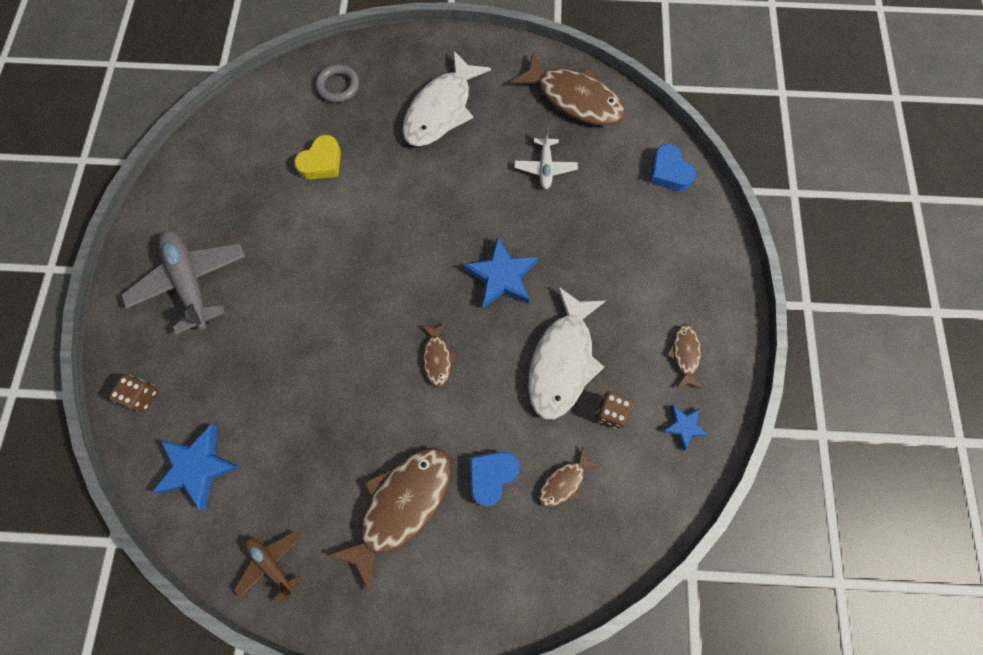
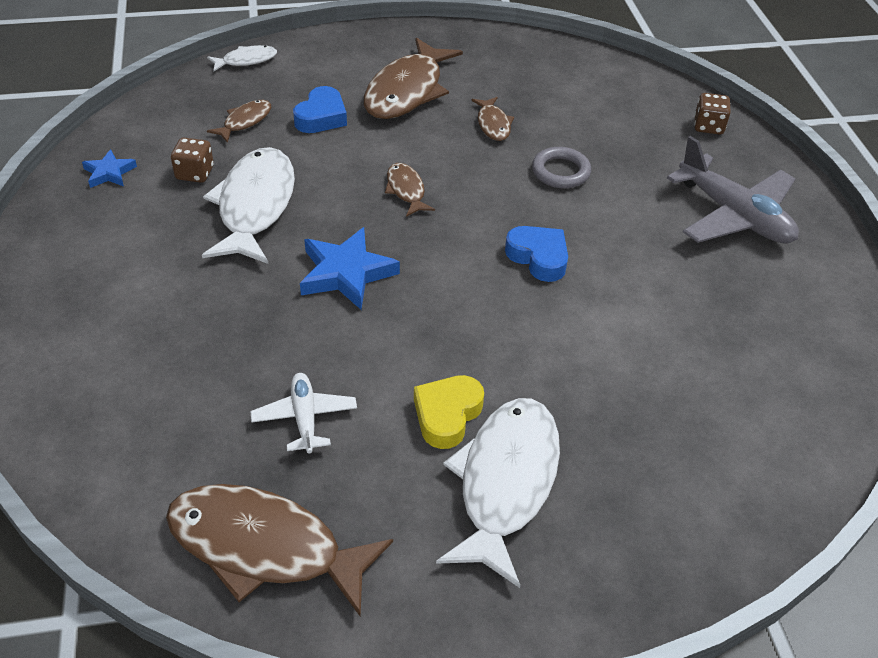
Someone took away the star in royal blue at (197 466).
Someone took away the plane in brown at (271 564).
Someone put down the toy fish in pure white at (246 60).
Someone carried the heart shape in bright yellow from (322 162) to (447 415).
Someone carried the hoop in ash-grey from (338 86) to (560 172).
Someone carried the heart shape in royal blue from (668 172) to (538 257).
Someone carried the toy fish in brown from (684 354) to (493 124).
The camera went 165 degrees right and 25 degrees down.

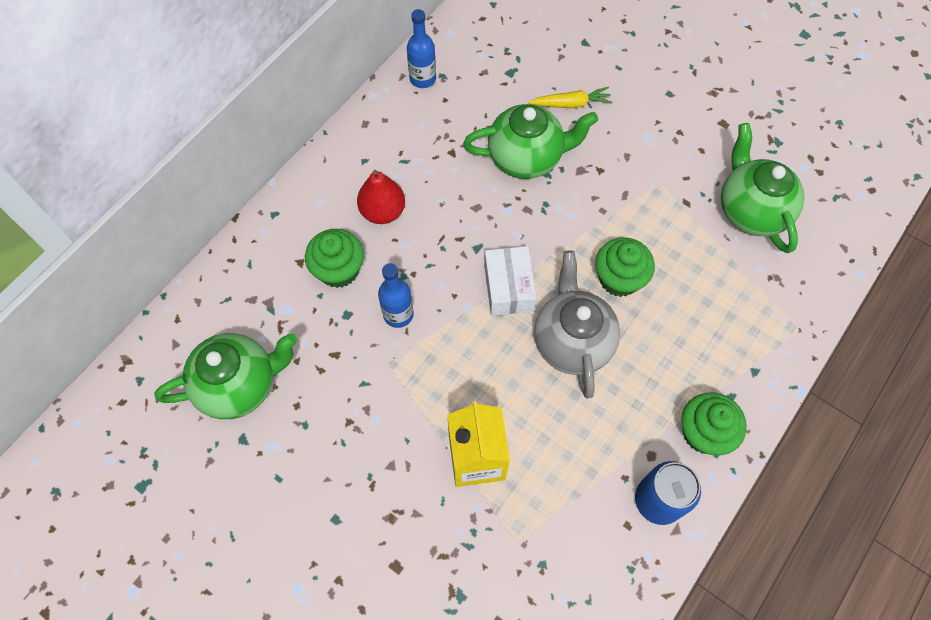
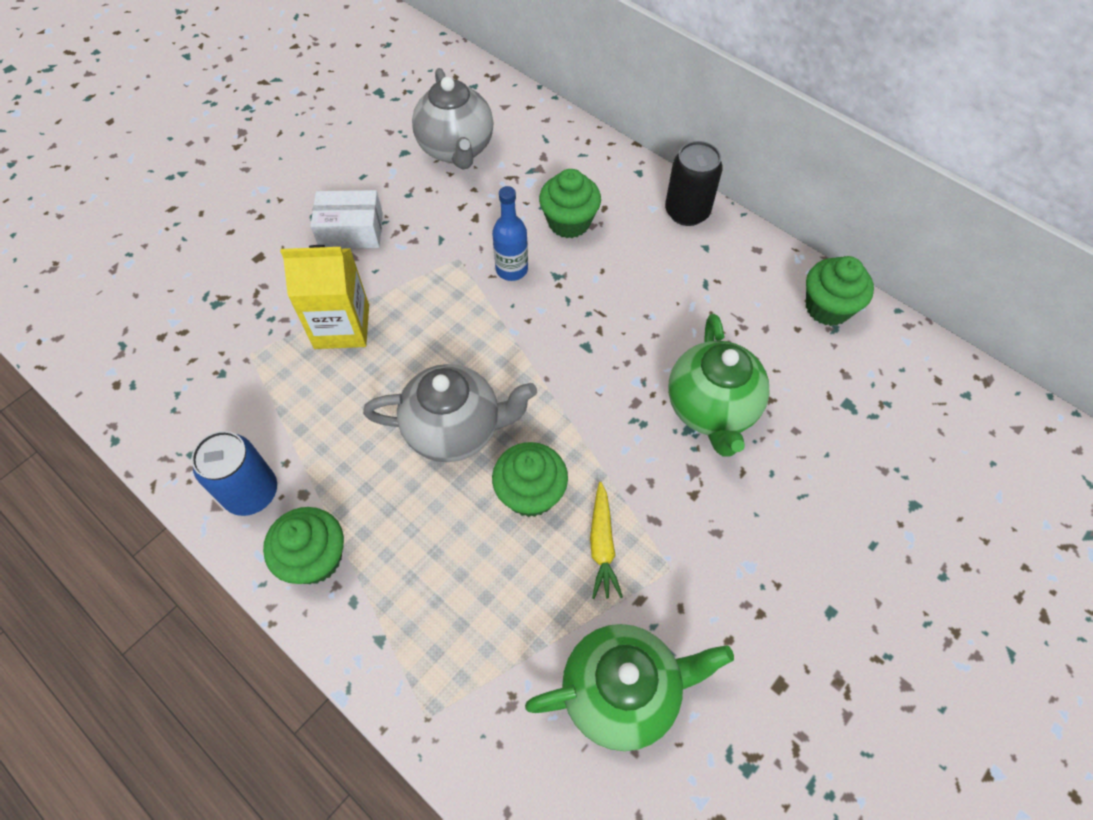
Someone took away the pear in red at (383 211).
Someone put down the tin in ebony at (687 212).
Someone carried the box in pure white from (508 287) to (351 231).
Someone carried the carrot in bright yellow from (570 104) to (602 545).
Someone swapped the drink bottle in royal blue at (422 79) for the cupcake in leaf-green at (827 307).
Someone repainted the china teapot in leaf-green at (239 385), which became the china teapot in ash-grey at (456 149).
The camera went 95 degrees right and 5 degrees down.

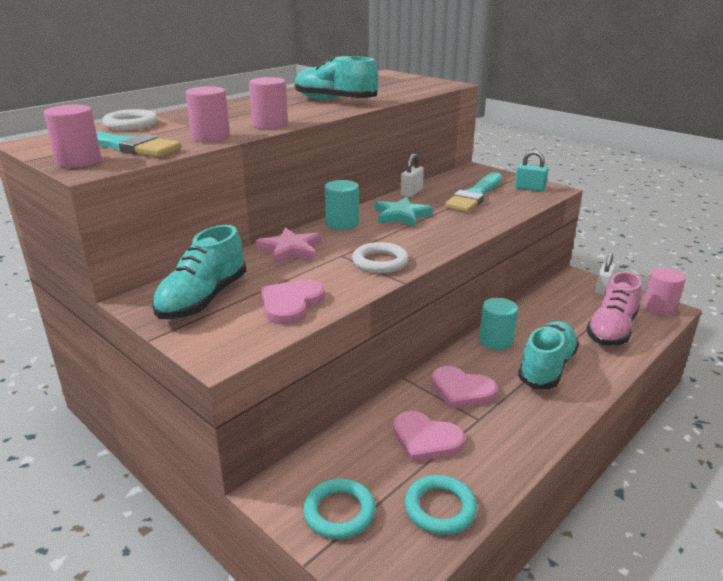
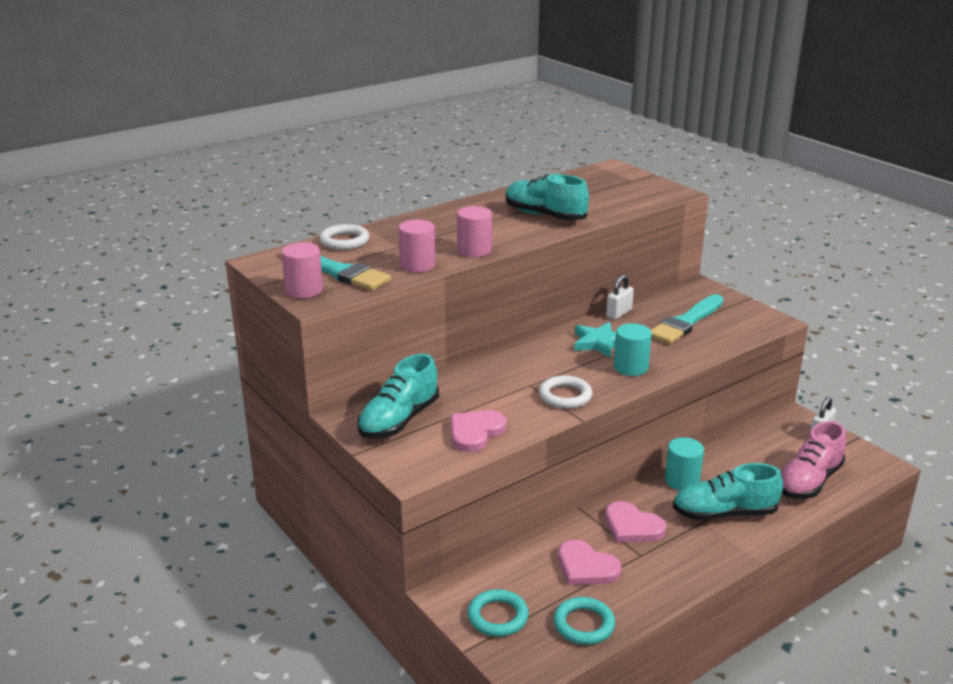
Someone took away the star in rose-pink at (290 250).
Someone took away the lock in turquoise at (529 188).
Someone took away the cylinder shape in rose-pink at (659 307).
Someone carried the cylinder shape in turquoise from (342 223) to (630 367).
Someone rotated the sneaker in turquoise at (546 367) by 135 degrees counterclockwise.
The camera went 10 degrees right and 0 degrees up.

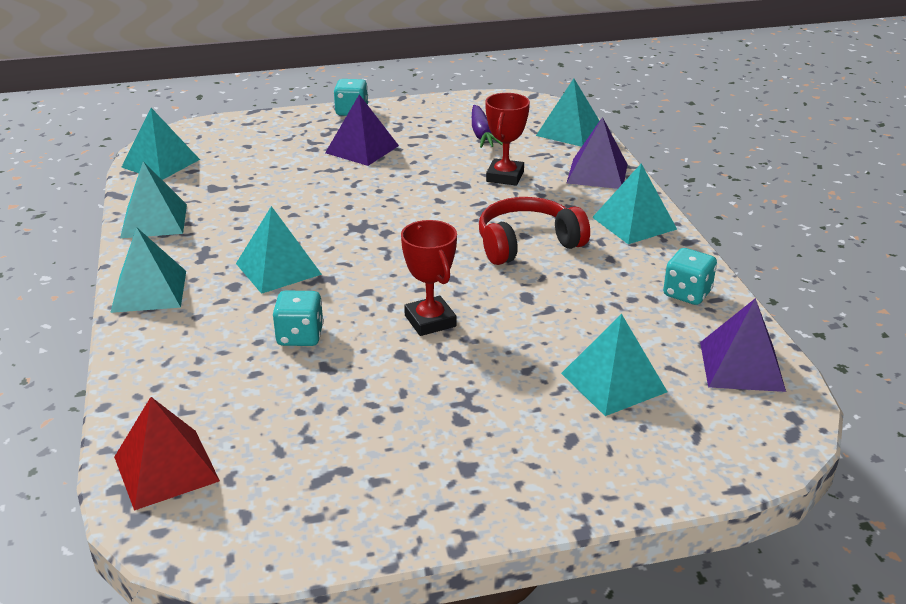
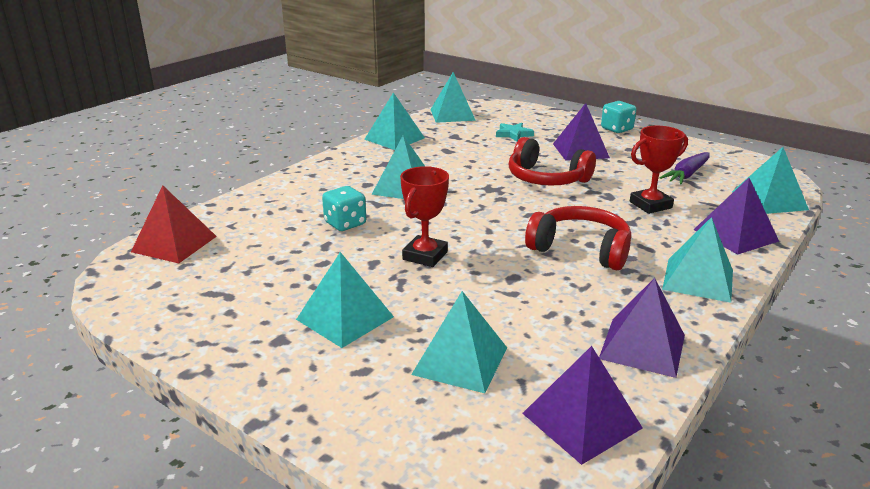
Someone put down the star in turquoise at (513 134).
Someone put down the headset in red at (546 178).
Someone carried the solid pyramid in turquoise from (149 291) to (345 318).
Someone swapped the dice in turquoise at (687 293) for the solid pyramid in purple at (642 346).
The camera went 50 degrees right and 5 degrees down.

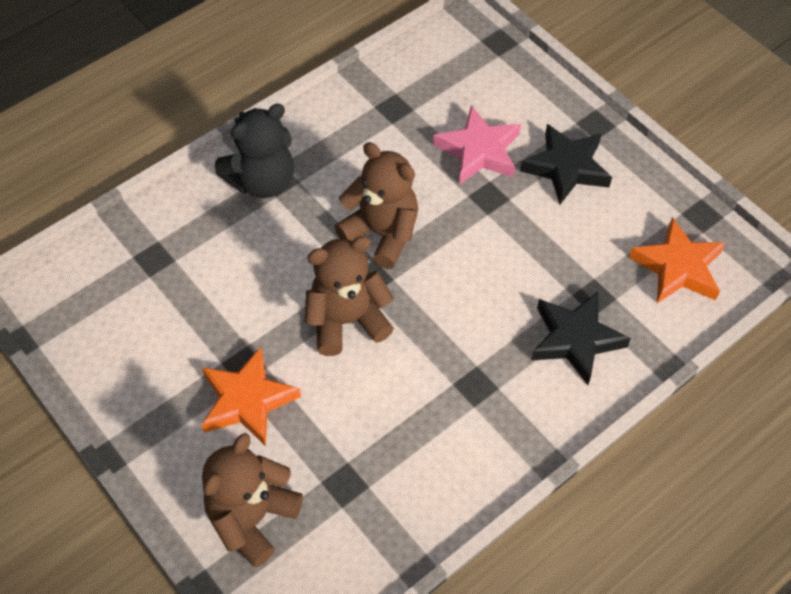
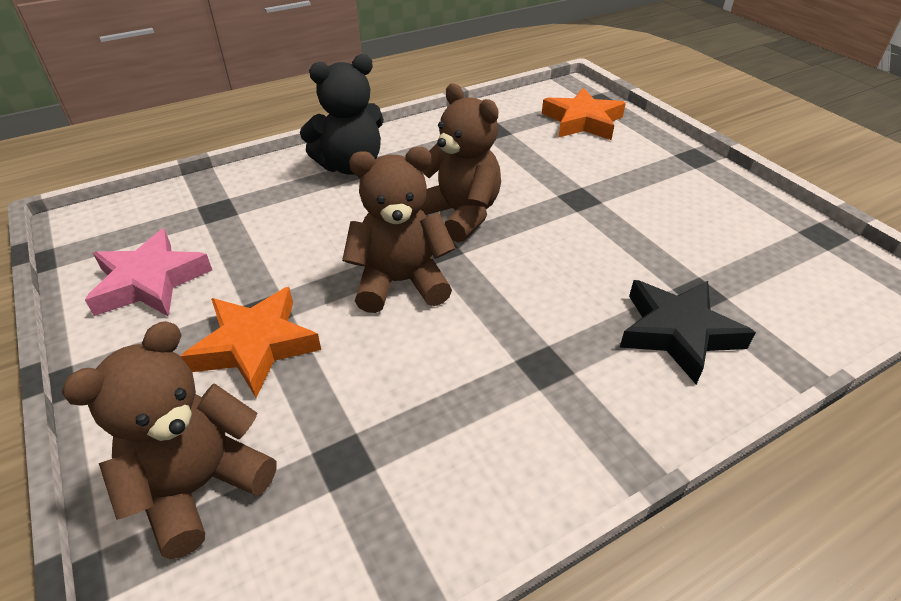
Someone took away the star in ebony at (566 168).
Someone carried the star in rose-pink from (479 151) to (150 282).
Someone carried the star in orange-coloured from (677 267) to (582 121).
The camera went 10 degrees right and 15 degrees down.

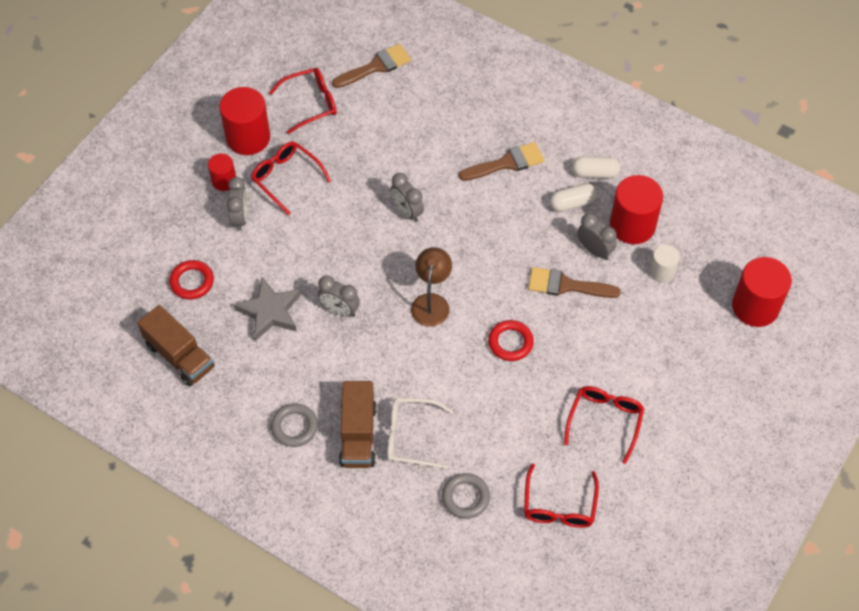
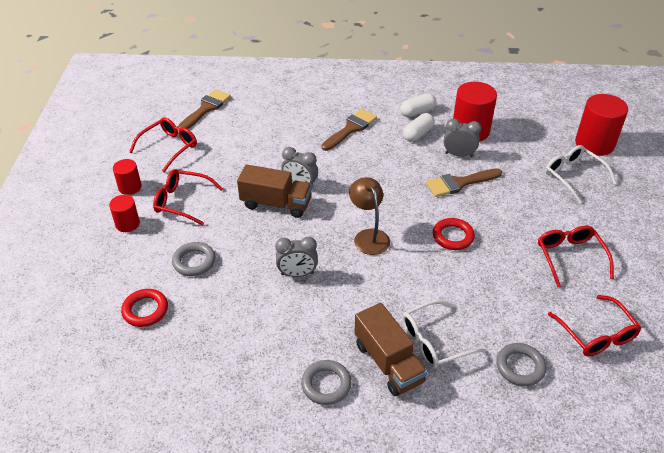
Someone took away the bedside clock in ash-grey at (240 217).
Someone took away the star in ash-grey at (270 311).
Someone took away the cylinder shape in pure white at (662 271).
Someone put down the hoop in ash-grey at (194 261).
Someone put down the eyeglasses in pure white at (573 176).
Someone carried the toy truck in brown from (179 356) to (276 204).
Someone scaled the cylinder shape in red at (248 137) by 0.55.
The camera went 30 degrees left and 15 degrees down.

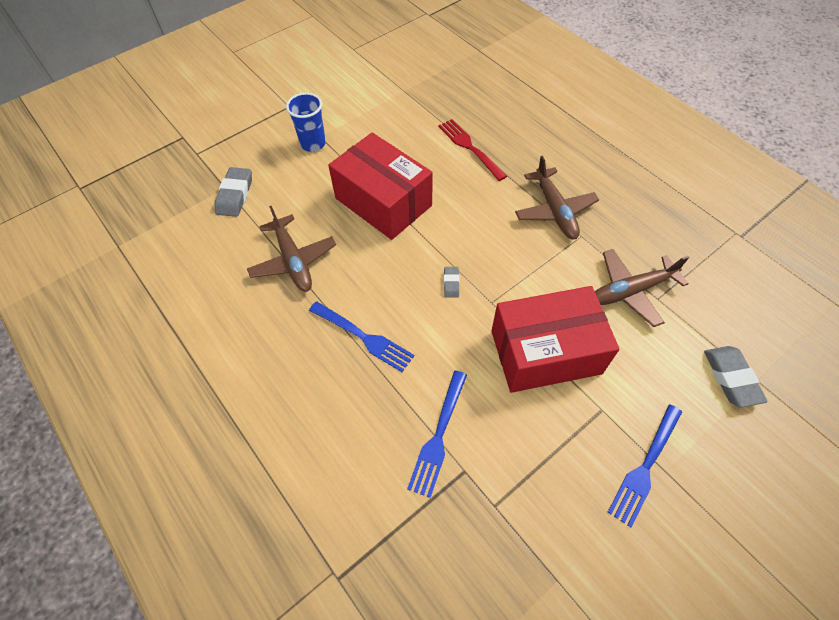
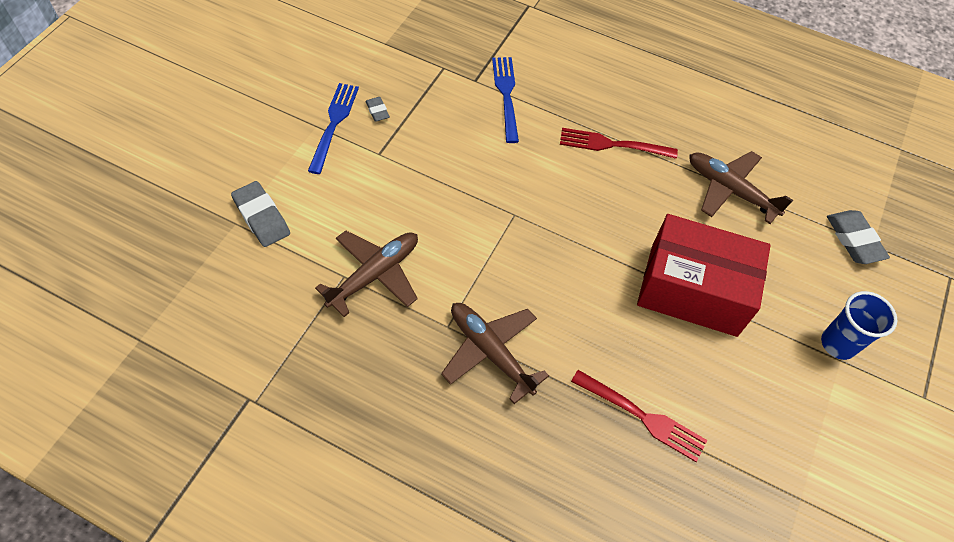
Someone took away the box in red at (545 352).
Someone carried the pencil eraser in ash-grey from (451 283) to (377 111).
Someone repainted the dinner fork in royal blue at (363 337), which became the dinner fork in red at (612 145).
The camera went 150 degrees right and 0 degrees up.

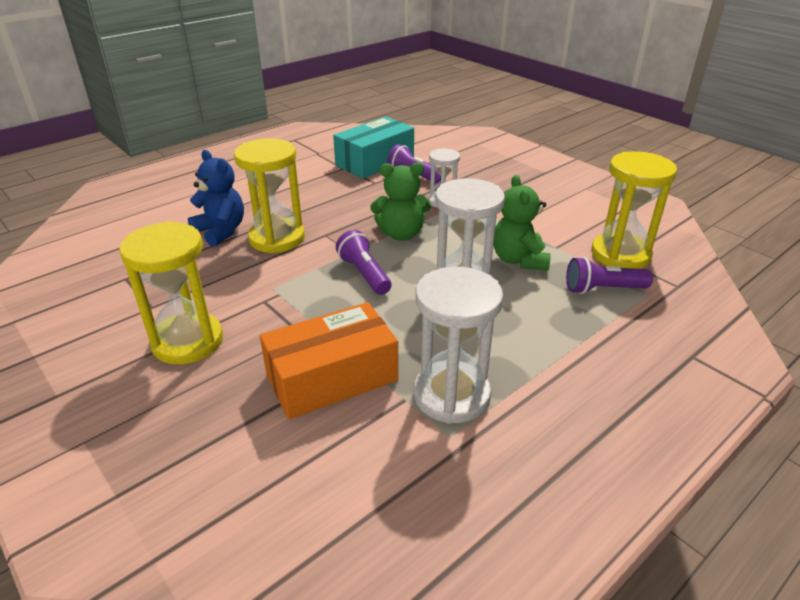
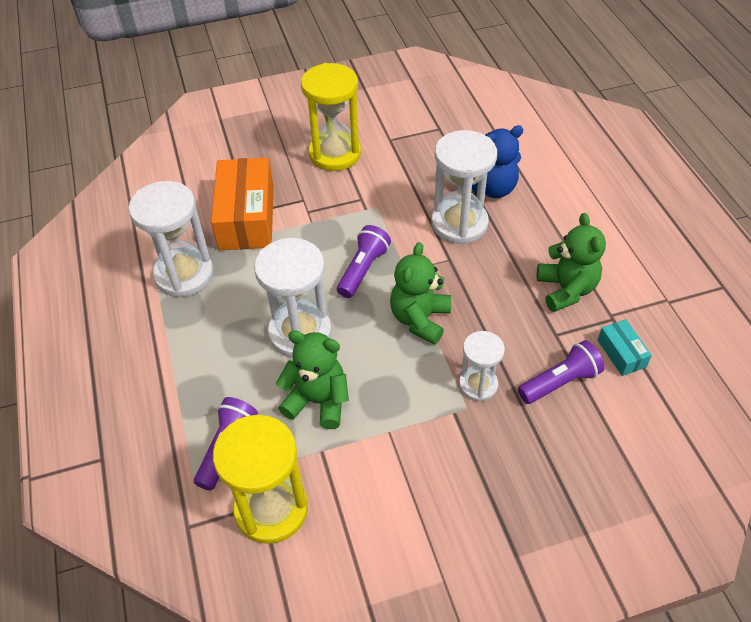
Someone put down the teddy bear in leaf-green at (566 290).
Someone repainted the sandglass in bright yellow at (277 238), which became the sandglass in pure white at (459 223).
Someone rotated the pocket torch in purple at (364 274) by 60 degrees counterclockwise.
Someone scaled the box in turquoise at (375 161) by 0.47.
The camera went 115 degrees right and 15 degrees up.

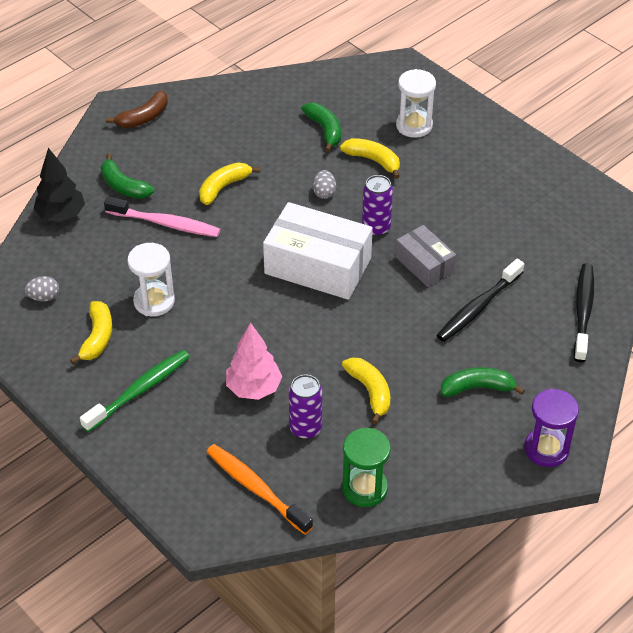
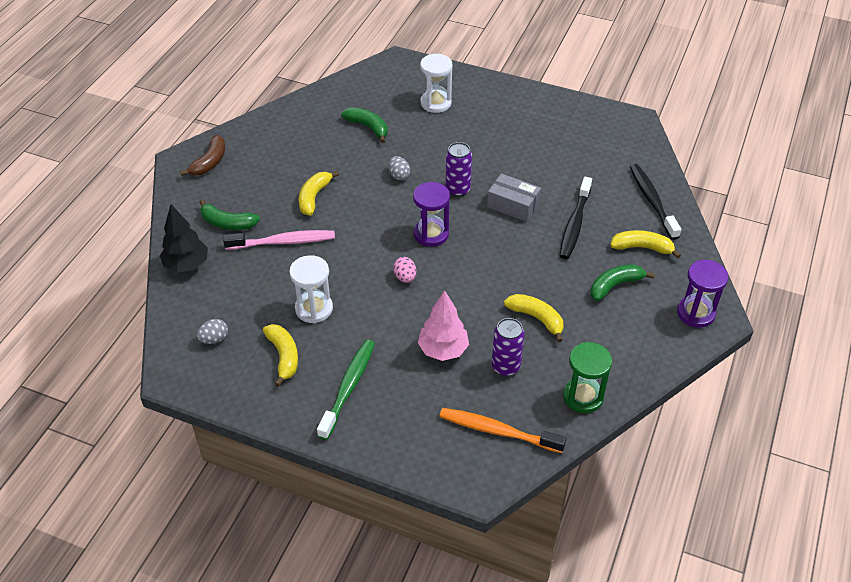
Someone put down the egg shape in rose-pink at (405 277).
Someone carried the toy banana in bright yellow from (373 160) to (642 248).
Someone swapped the box in pure white at (318 266) for the sandglass in purple at (431 234).
The camera went 25 degrees left and 0 degrees up.

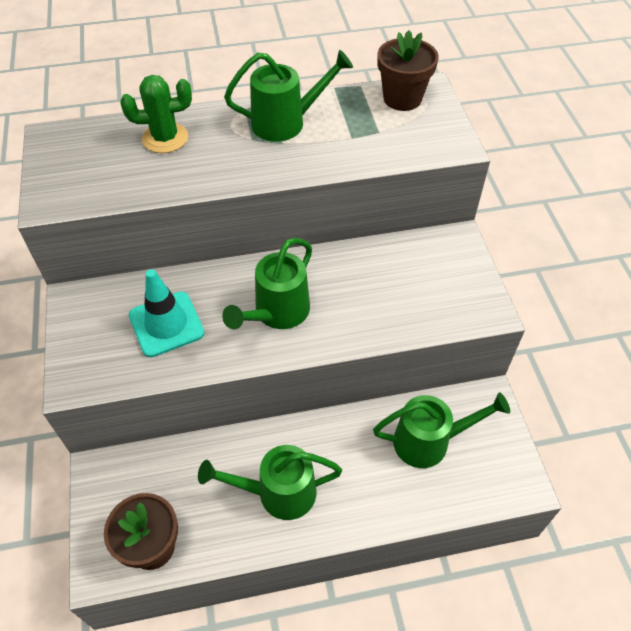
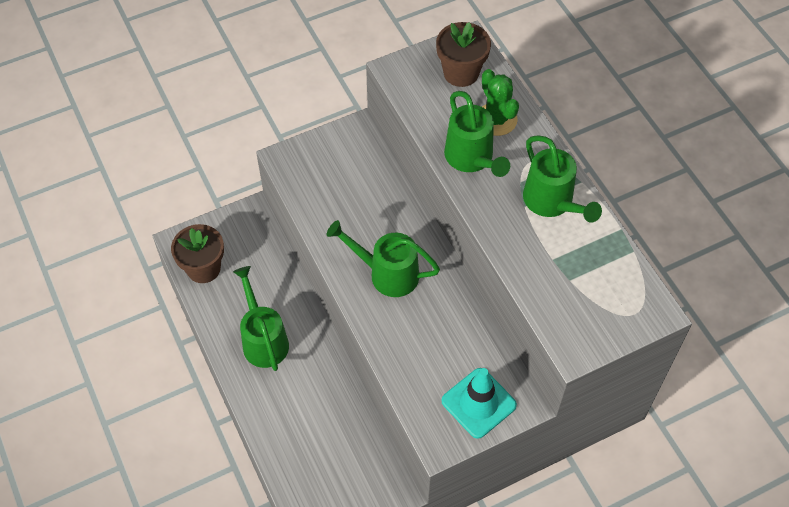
Someone carried the traffic cone in turquoise from (166 324) to (478 403).
Someone carried the watering can in leaf-green from (430 441) to (472 159).
Someone carried the potted plant in brown from (402 98) to (461 73).
The camera went 75 degrees right and 5 degrees up.

